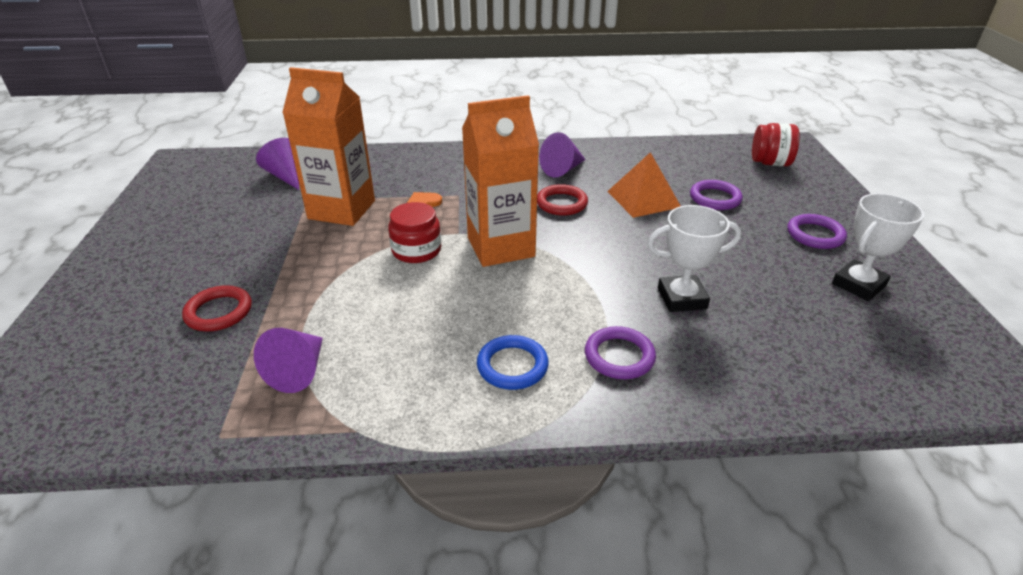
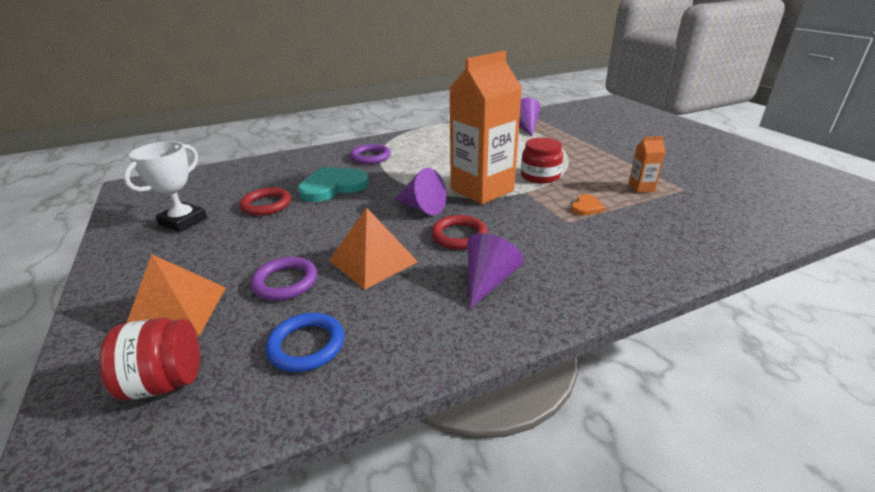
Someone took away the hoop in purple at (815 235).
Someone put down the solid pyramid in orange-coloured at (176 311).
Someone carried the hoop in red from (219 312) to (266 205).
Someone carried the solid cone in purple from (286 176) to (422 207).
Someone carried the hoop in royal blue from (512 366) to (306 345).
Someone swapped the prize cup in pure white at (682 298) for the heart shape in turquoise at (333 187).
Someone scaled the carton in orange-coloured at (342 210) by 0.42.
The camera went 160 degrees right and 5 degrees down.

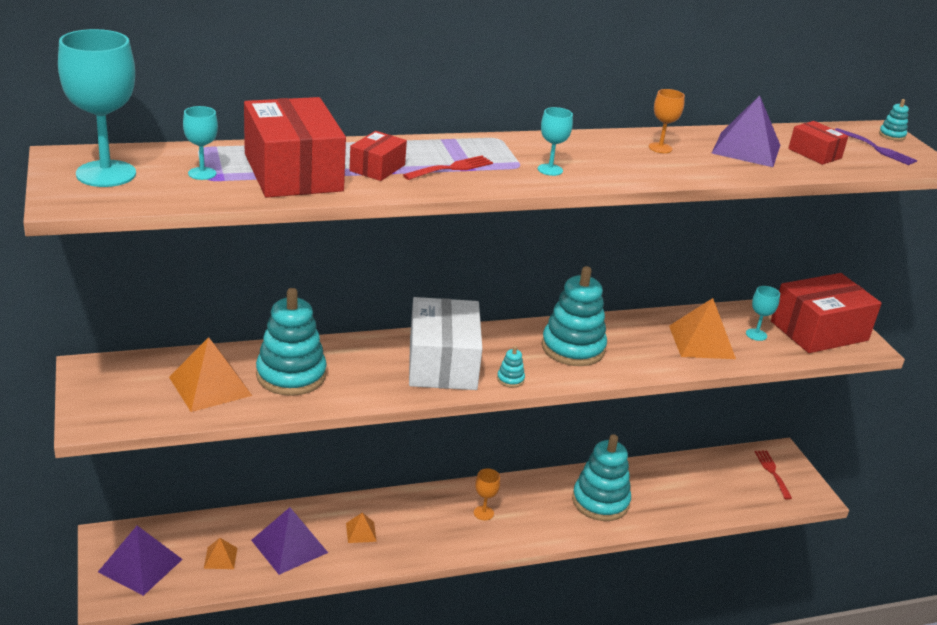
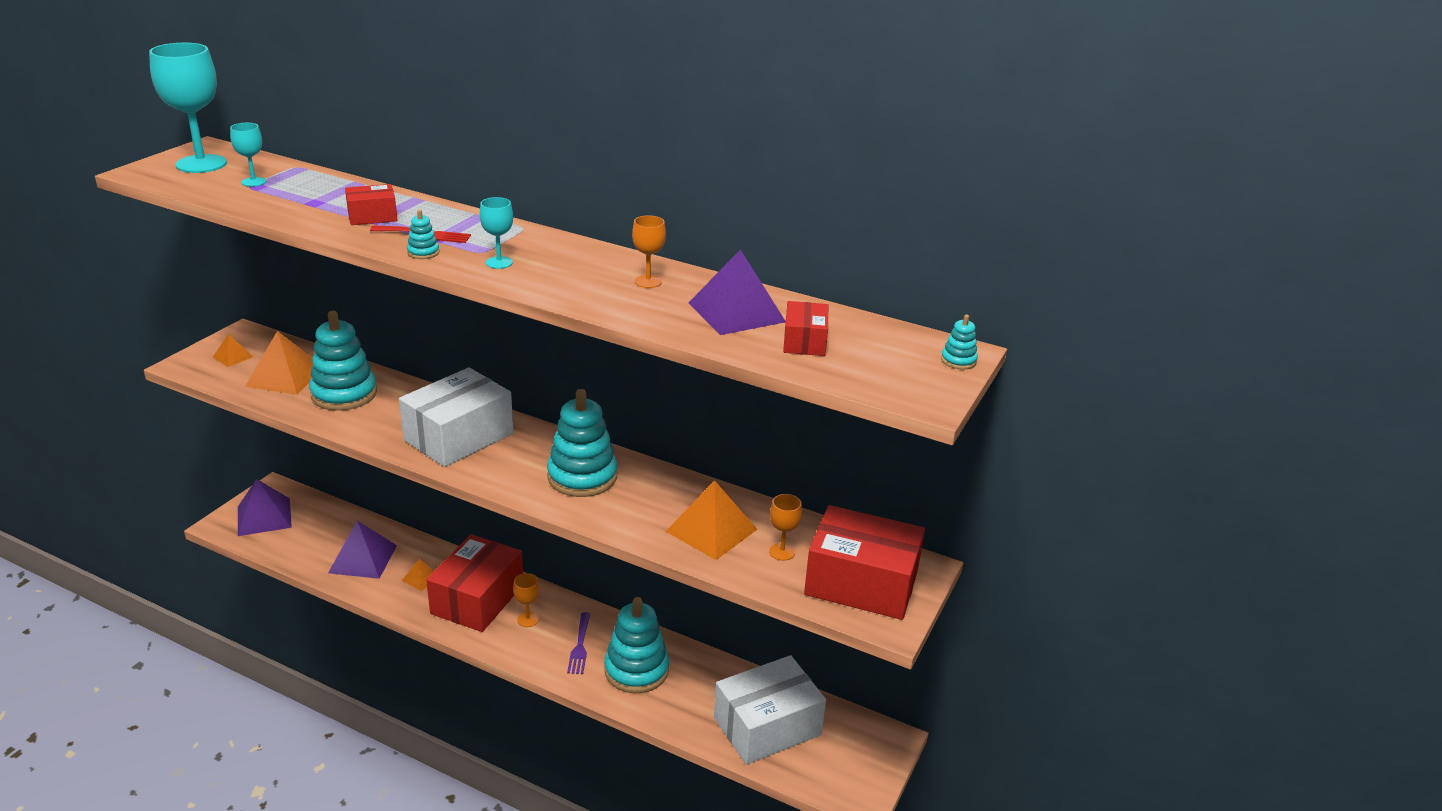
Someone took away the dinner fork in red at (772 472).
Someone put down the box in pure white at (767 726).
Someone carried the solid pyramid in orange-coloured from (220 558) to (233 357).
Someone carried the box in red from (293 172) to (477 599).
Someone carried the stacking toy in turquoise from (510 379) to (423 252).
Someone carried the dinner fork in purple from (877 148) to (580 646).
Someone repainted the goblet in turquoise at (756 334), which became the goblet in orange-coloured at (782 552).
The camera went 45 degrees right and 0 degrees up.

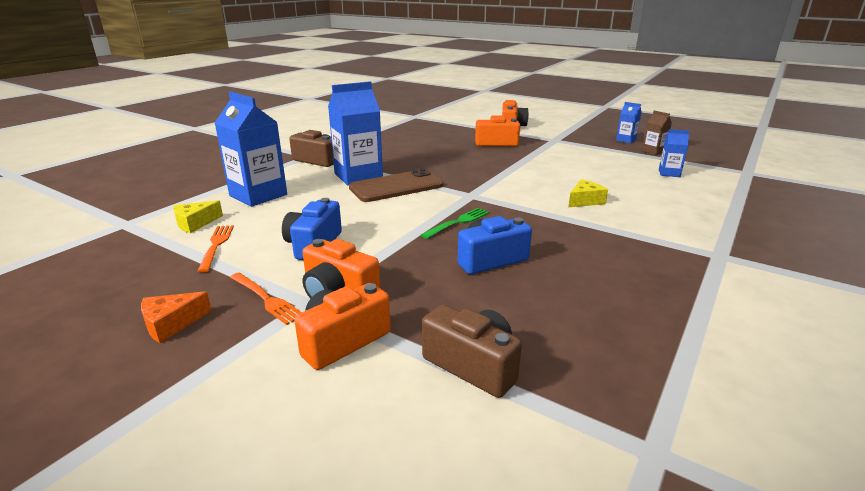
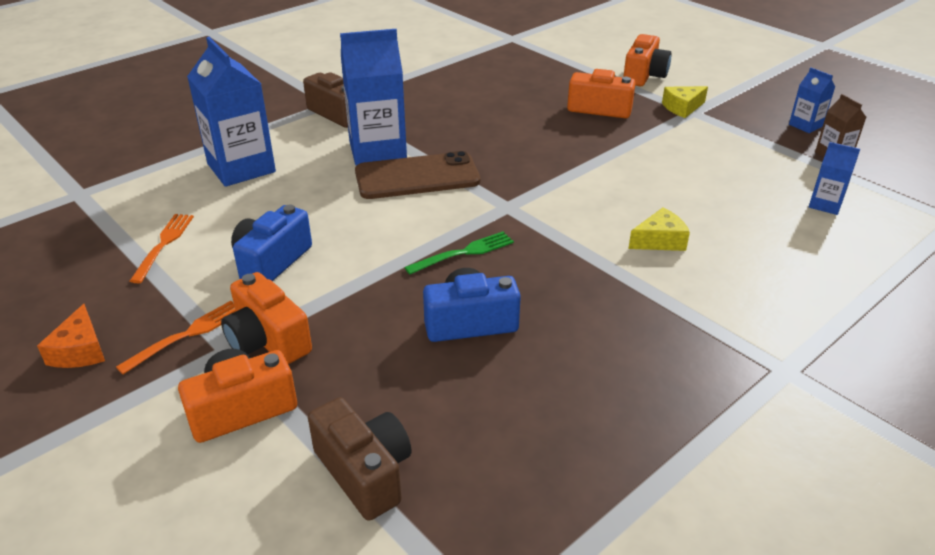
Someone carried the cheese in bright yellow from (195 223) to (682 108).
Someone rotated the cheese in orange-coloured at (171 324) by 75 degrees counterclockwise.
Someone rotated the dinner fork in orange-coloured at (266 299) by 105 degrees counterclockwise.
The camera went 15 degrees right and 10 degrees up.

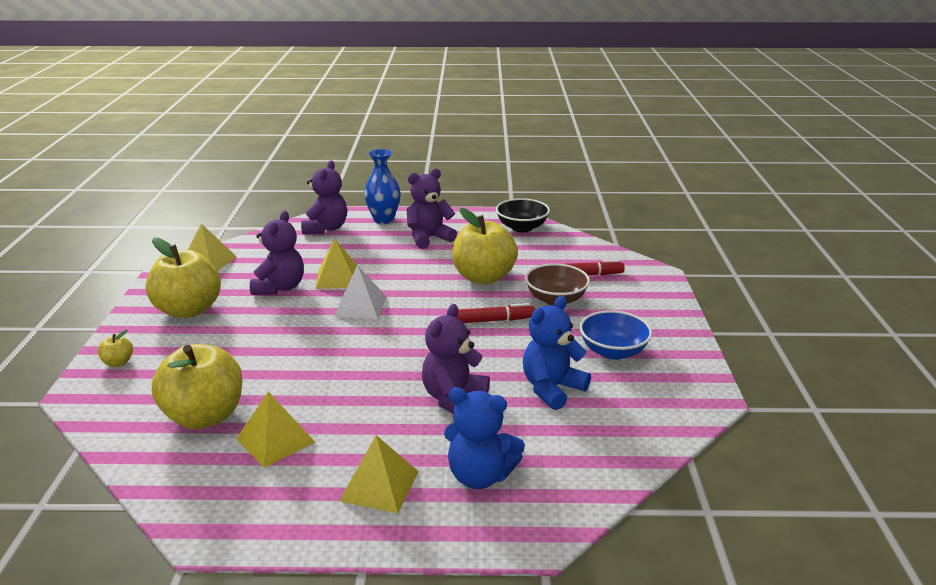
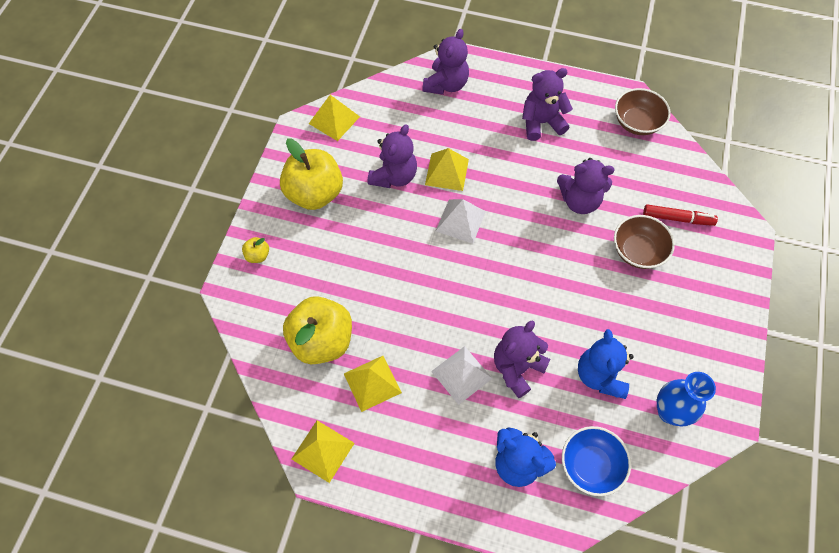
Someone took away the marker in red at (494 320).
Someone put down the solid pyramid in pure white at (461 374).
Someone carried the solid pyramid in bright yellow from (379 486) to (322 451).
Someone carried the tall vase in royal blue from (383 219) to (670 412).
Someone carried the serving bowl in royal blue from (613 351) to (590 465).
Someone swapped the apple fruit in bright yellow at (483 277) for the teddy bear in purple at (579 201).
Someone repainted the serving bowl in ebony at (522 227), which became the serving bowl in brown at (637 122).
Someone rotated the teddy bear in royal blue at (552 389) by 60 degrees counterclockwise.
The camera went 15 degrees right and 35 degrees up.

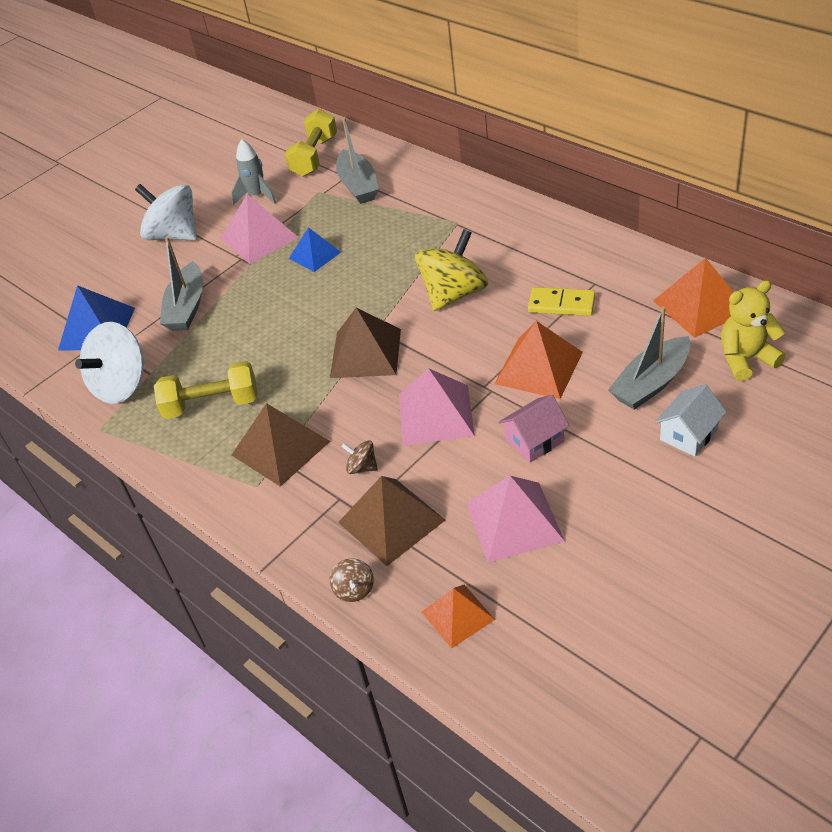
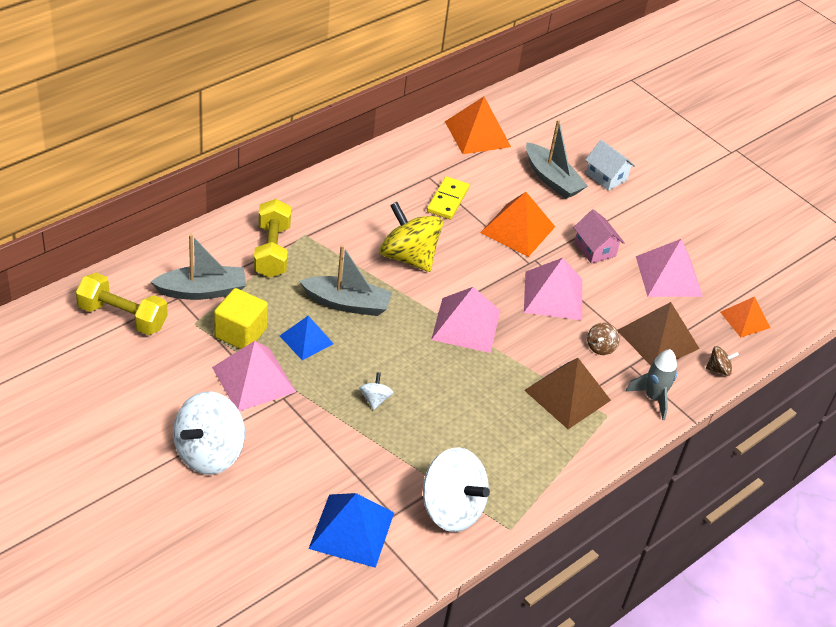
Someone took away the teddy bear in bright yellow at (746 359).
Someone put down the block in bright yellow at (240 333).
Someone put down the spinning top in pure white at (375 399).
Someone carried the hand weight in bright yellow from (211 404) to (272 251).
Someone carried the boat in ash-grey from (187 307) to (347 303).
Someone carried the spaceship in ash-grey from (257 196) to (653 398).
Someone repainted the solid pyramid in brown at (365 353), which became the solid pyramid in rose-pink at (466 325).
The camera went 95 degrees left and 0 degrees up.

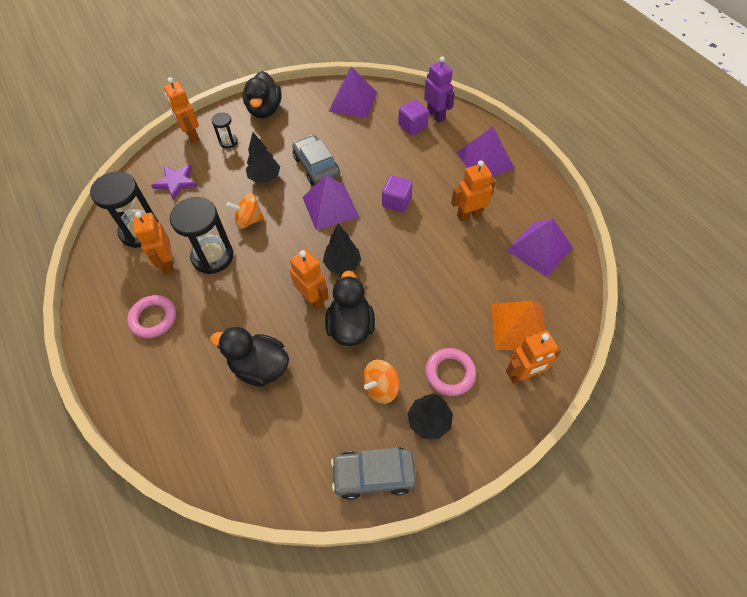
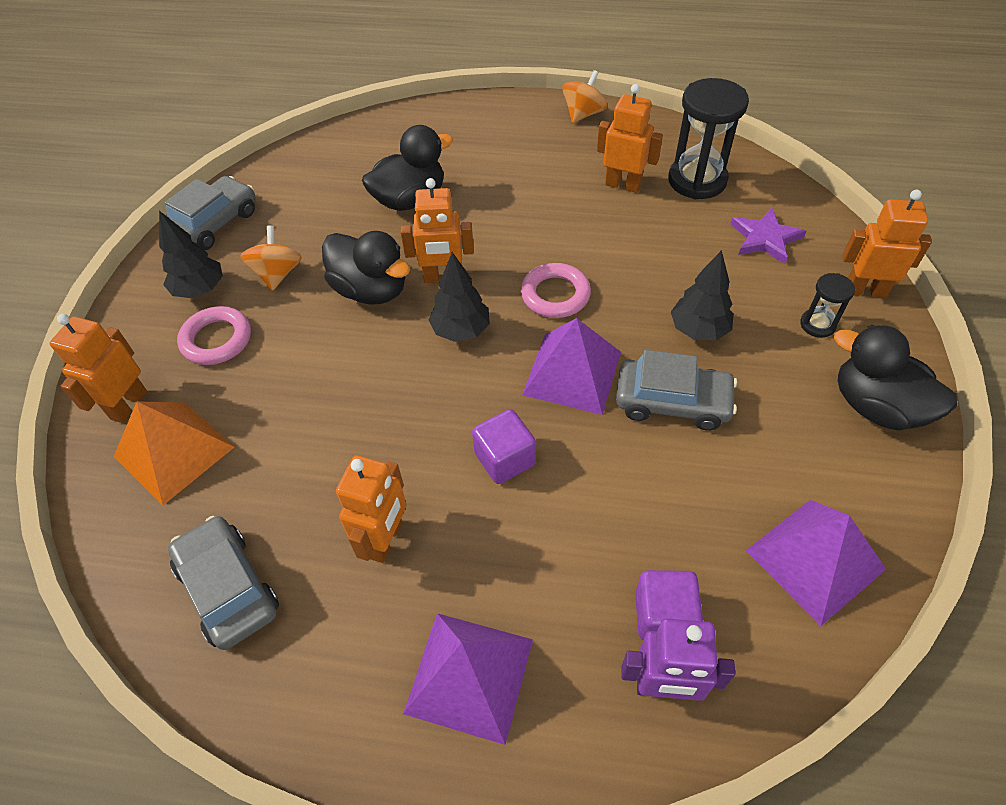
Someone took away the sandglass in ebony at (212 256).
Someone carried the hoop in rose-pink from (153 318) to (555 295).
Someone carried the spinning top in orange-coloured from (248 220) to (583 114).
Someone swapped the solid pyramid in purple at (539 249) for the automobile in ash-grey at (228 588).
The camera went 130 degrees right and 5 degrees down.

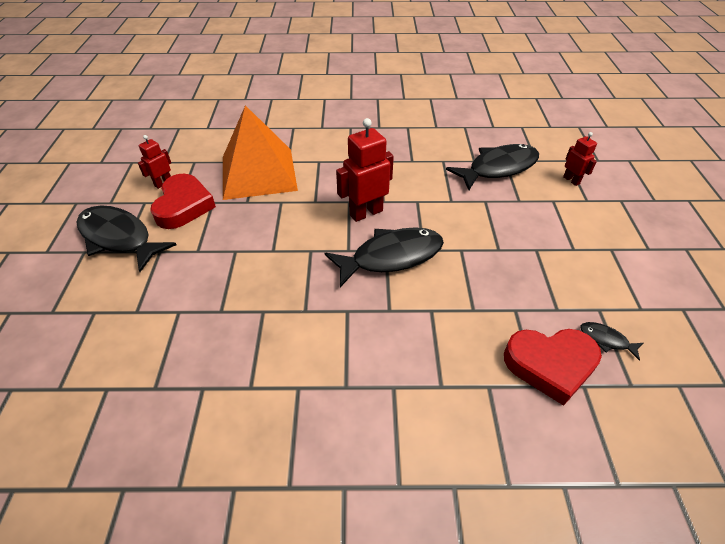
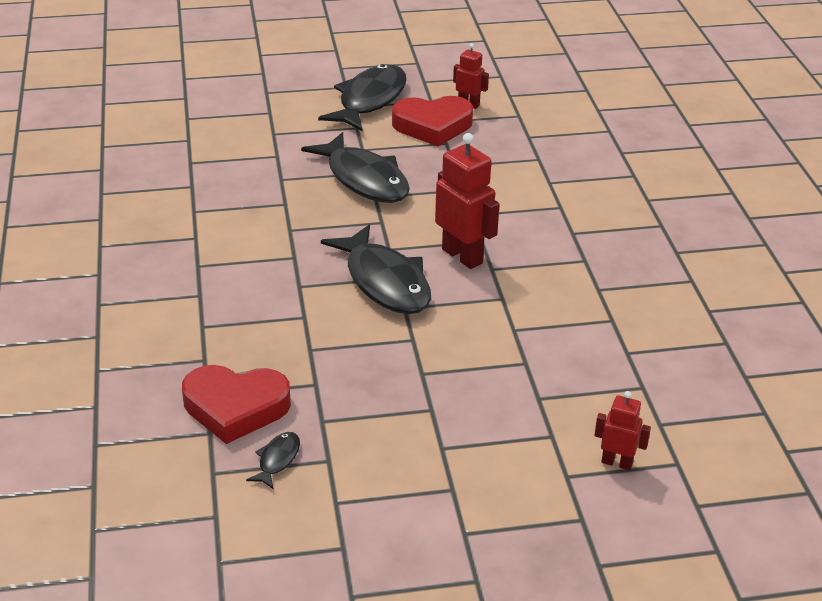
Someone took away the solid pyramid in orange-coloured at (258 173).
Someone carried the toy fish in ebony from (498 168) to (364 179).
Someone rotated the heart shape in red at (550 365) by 75 degrees counterclockwise.
Someone rotated the robot figure in red at (571 180) by 120 degrees counterclockwise.
The camera went 80 degrees right and 10 degrees down.

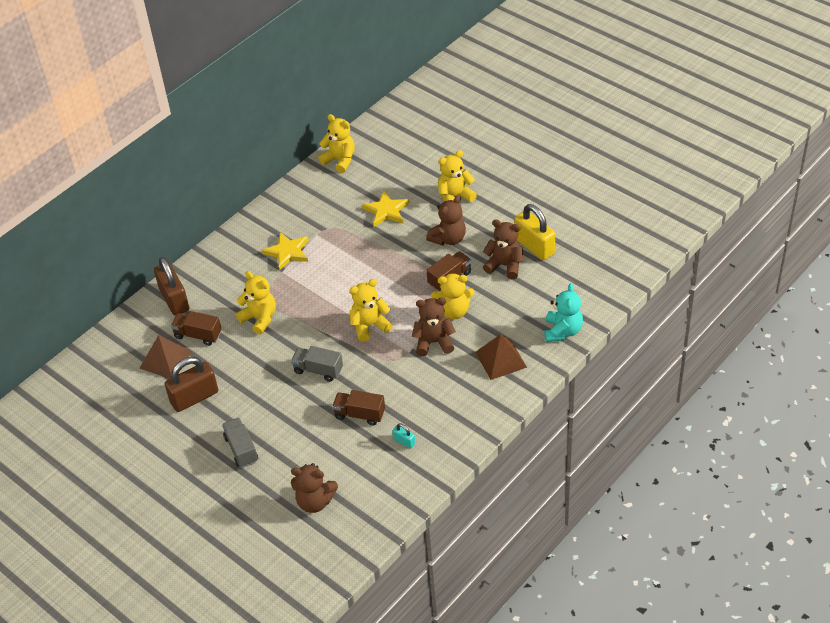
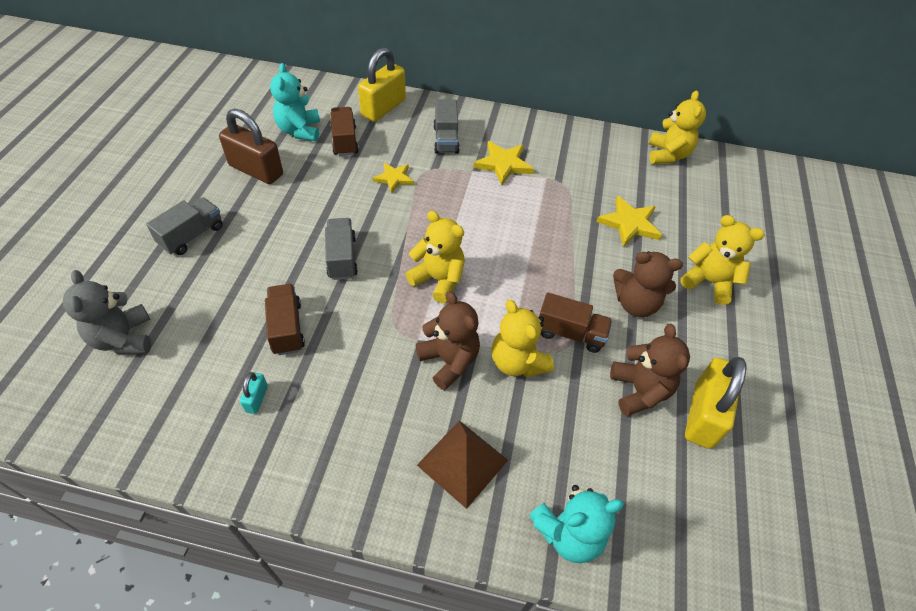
Someone put down the toy truck in ash-grey at (446 139).
Someone swapped the solid pyramid in brown at (165 359) for the teddy bear in turquoise at (299 131).
Someone swapped the teddy bear in bright yellow at (259 318) for the star in bright yellow at (394 178).
Someone repainted the lock in brown at (174 299), which became the lock in bright yellow at (383 108).
Someone repainted the teddy bear in brown at (315 501), which became the teddy bear in ash-grey at (124 338).
The camera went 55 degrees right and 5 degrees up.

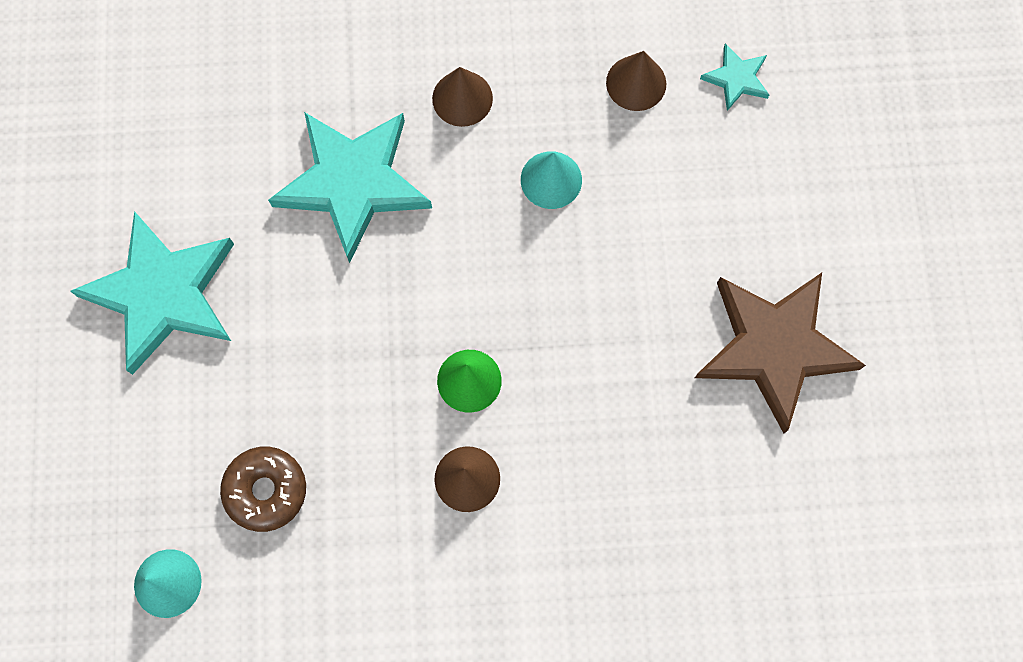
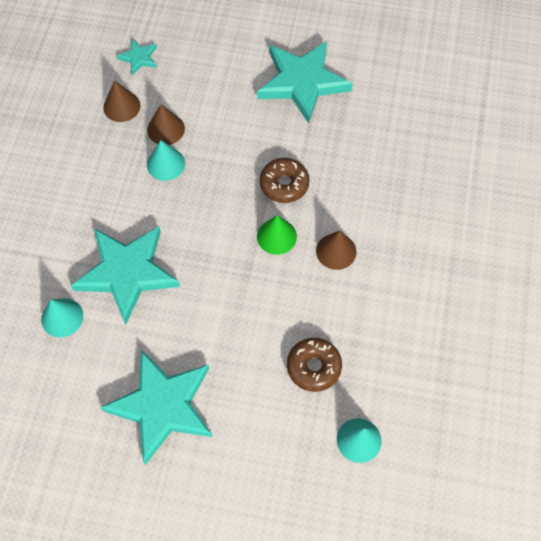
Someone put down the solid cone in turquoise at (62 317).
Someone put down the glazed donut in brown at (284 184).
Someone carried the solid cone in brown from (462 98) to (166 129).
Someone repainted the star in brown at (774 347), which became the star in turquoise at (302 82).
The camera went 75 degrees left and 10 degrees down.

